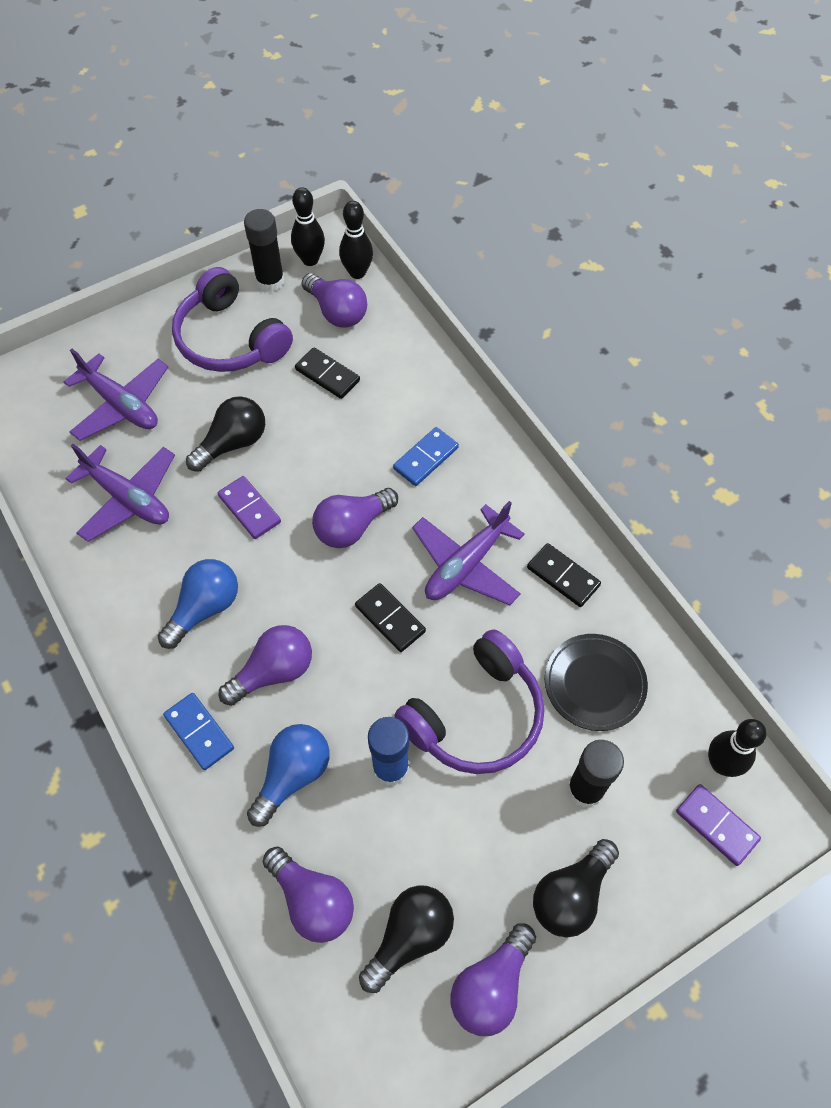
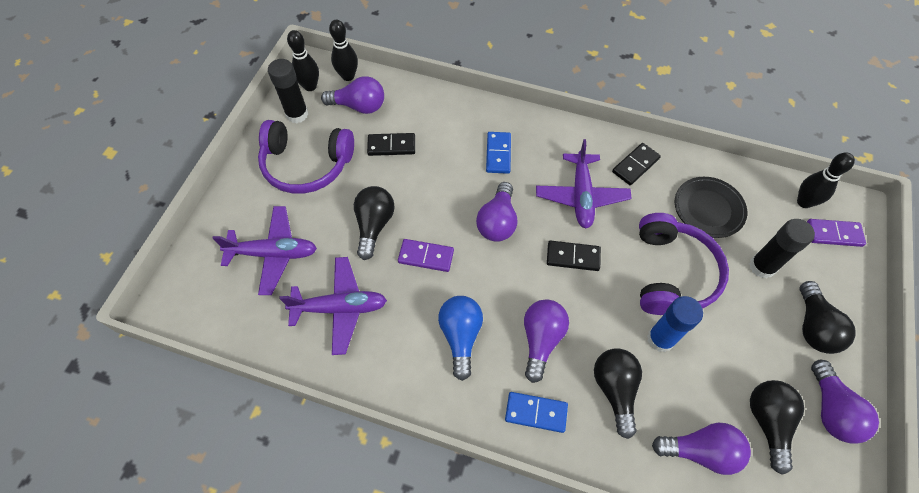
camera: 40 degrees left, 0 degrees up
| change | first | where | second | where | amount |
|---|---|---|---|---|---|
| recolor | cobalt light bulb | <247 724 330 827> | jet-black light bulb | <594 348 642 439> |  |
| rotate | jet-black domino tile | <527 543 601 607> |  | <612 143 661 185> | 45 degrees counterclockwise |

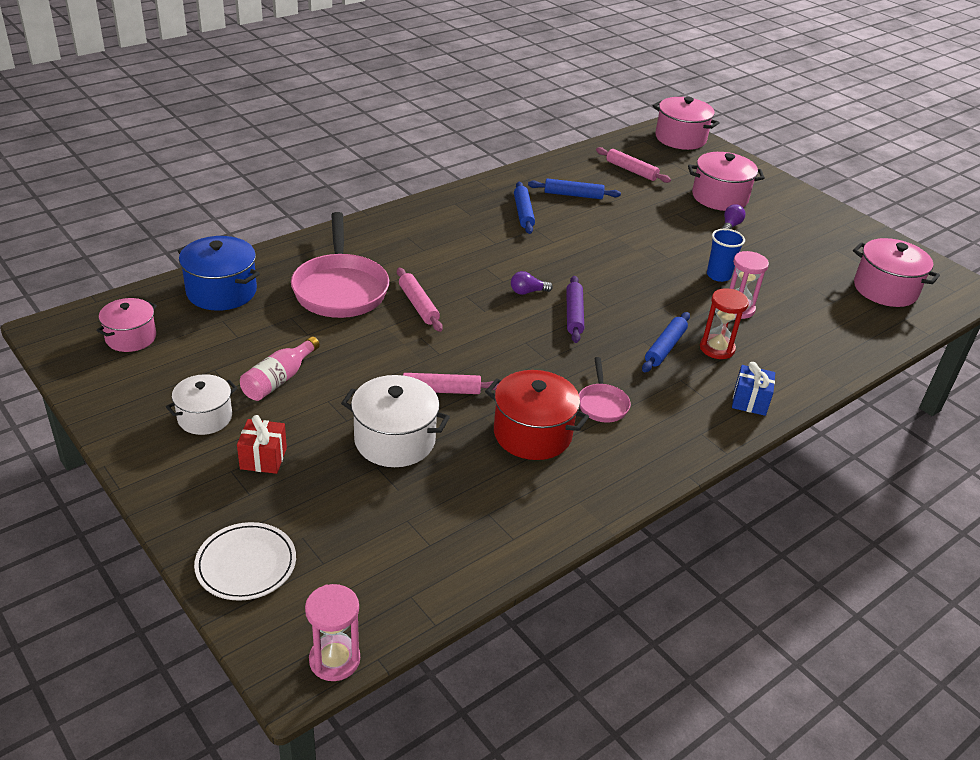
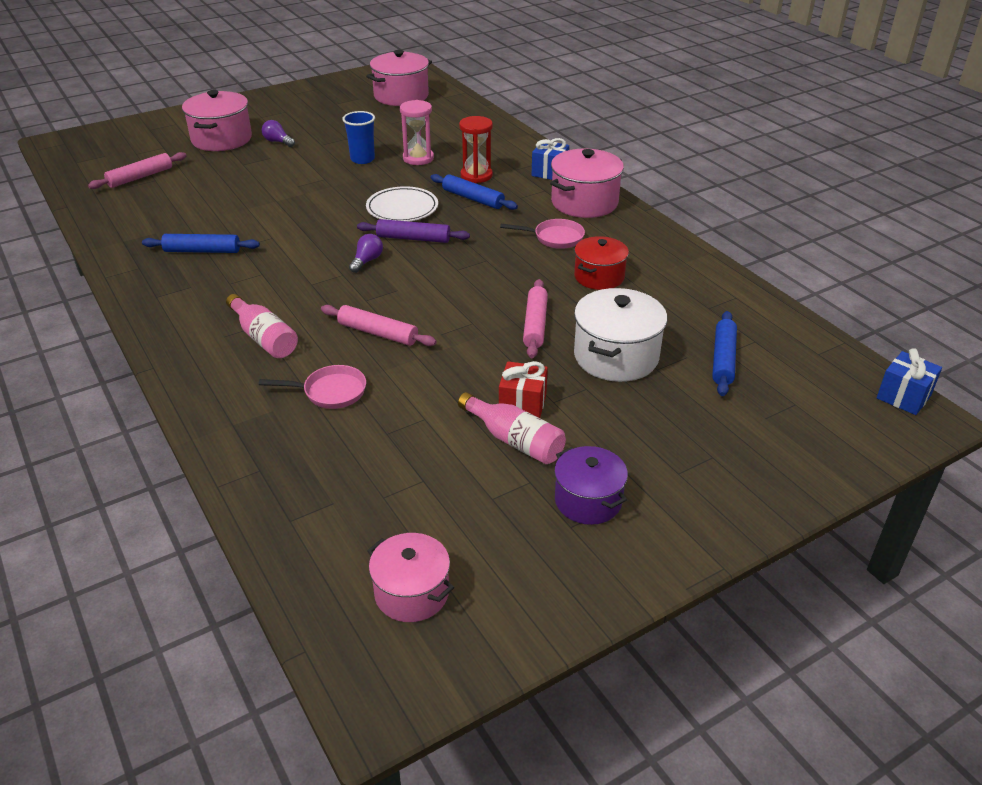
camera: 80 degrees left, 0 degrees up
| change | first | where | second | where | amount |
|---|---|---|---|---|---|
| insert |  |  | rose-pink flask | <226 294 298 358> |  |
| resize | rose-pink frying pan | <291 212 389 318> |  | <259 365 366 409> | x0.49 |
| rotate | rose-pink dough roller | <397 268 443 332> |  | <321 305 437 346> | 45 degrees clockwise |
| rotate | royal purple light bulb | <511 271 553 295> |  | <349 234 383 273> | 150 degrees counterclockwise |
| move | pure white dinner plate | <194 522 296 601> |  | <366 186 438 222> |  |
| move | scarlet present | <237 415 287 474> |  | <499 361 548 418> |  |
| move | rose-pink cooking pot | <653 97 719 150> |  | <550 148 624 218> |  |
| recolor | pure white cooking pot | <166 374 237 435> | royal purple cooking pot | <554 446 628 525> |  |
| resize | scarlet cooking pot | <485 370 589 460> |  | <574 236 629 290> | x0.66 |
| move | cobalt dough roller | <528 178 621 199> |  | <712 311 737 396> |  |
| replace | rose-pink hourglass | <305 584 360 681> | cobalt present | <877 348 942 415> |  |
| delete | cobalt cooking pot | <178 236 260 311> |  |  |  |

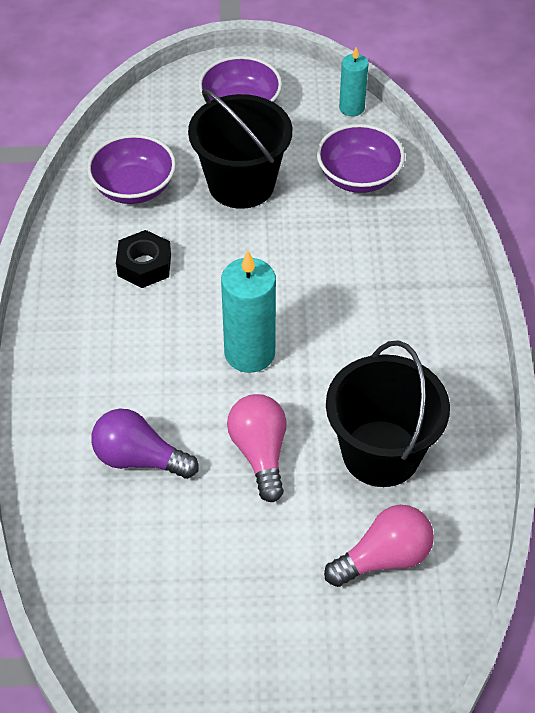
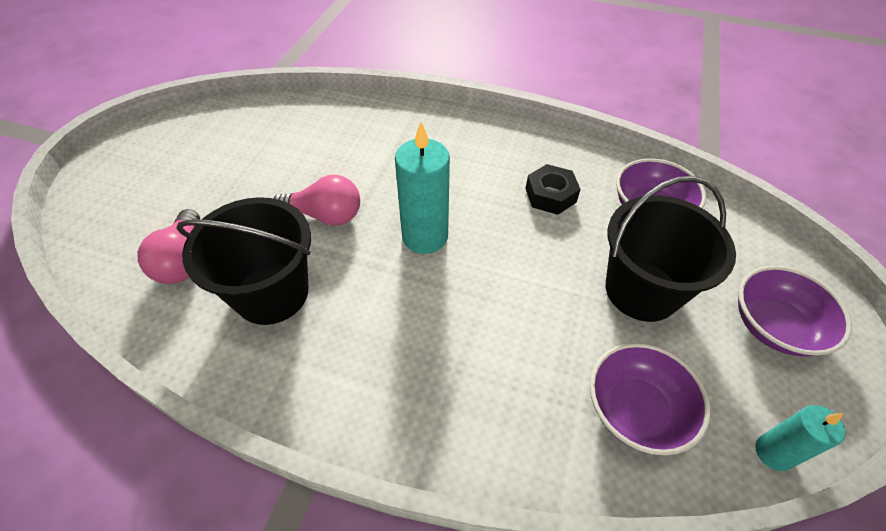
camera: 110 degrees right, 0 degrees up
| change | first | where | second | where | amount |
|---|---|---|---|---|---|
| delete | royal purple light bulb | <91 409 199 479> |  |  |  |

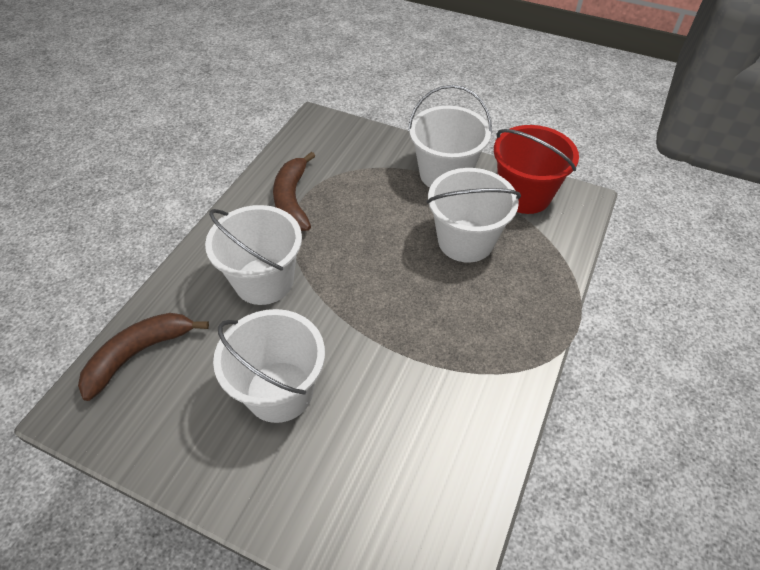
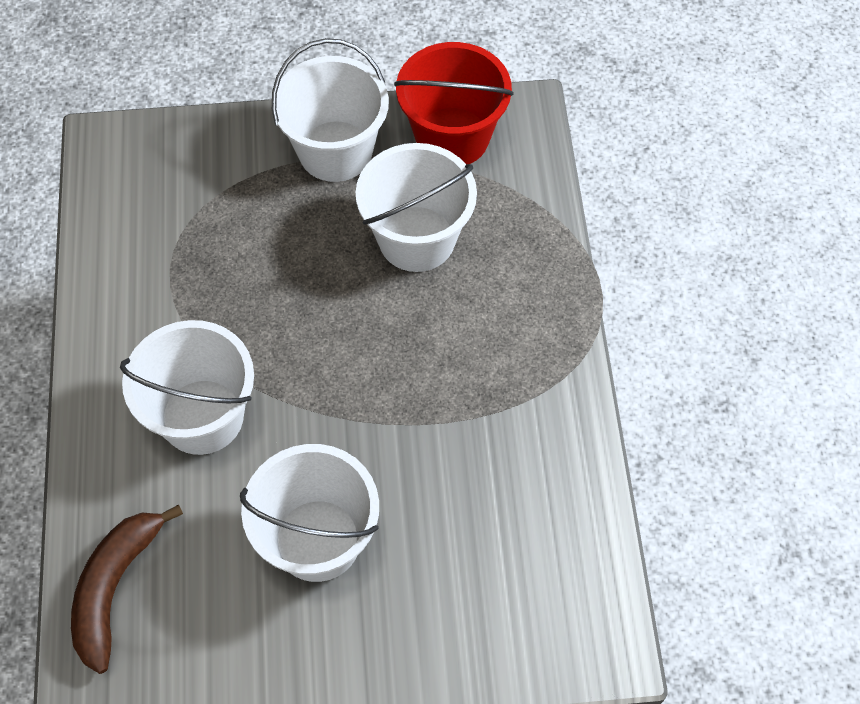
camera: 30 degrees left, 10 degrees up
| change | first | where | second | where | amount |
|---|---|---|---|---|---|
| delete | russet banana fruit | <273 152 315 231> |  |  |  |

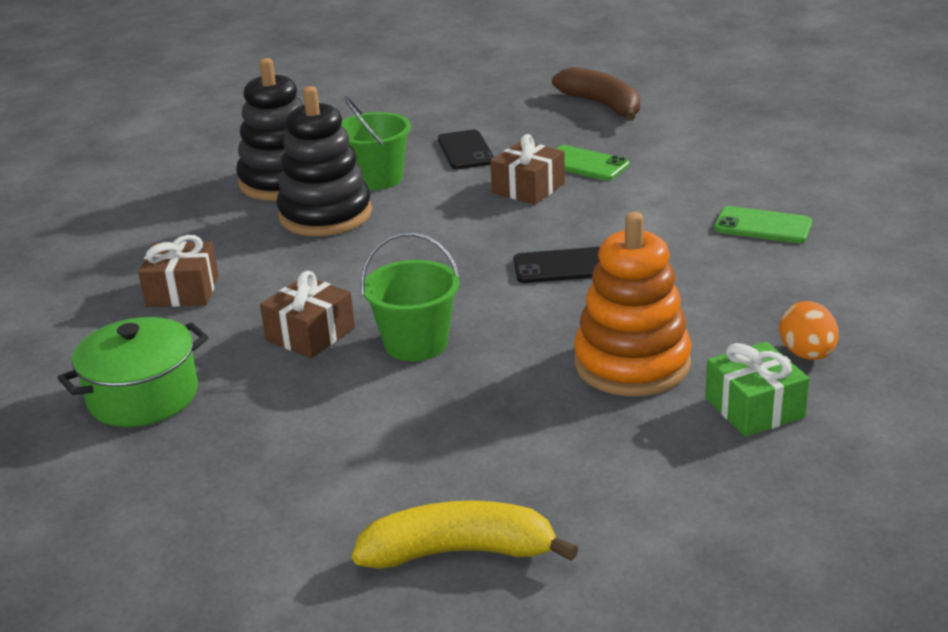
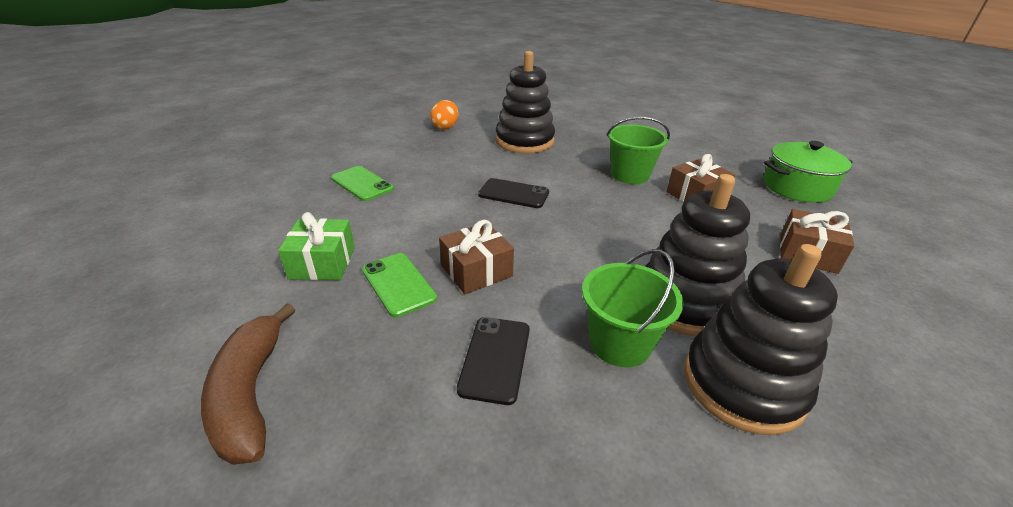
camera: 160 degrees left, 5 degrees up
| change | first | where | second | where | amount |
|---|---|---|---|---|---|
| move | leaf-green present | <705 342 810 437> |  | <278 212 355 280> |  |
| recolor | orange ring stacker | <574 212 691 396> | jet-black ring stacker | <496 51 555 154> |  |
| delete | bright yellow banana fruit | <352 501 578 569> |  |  |  |

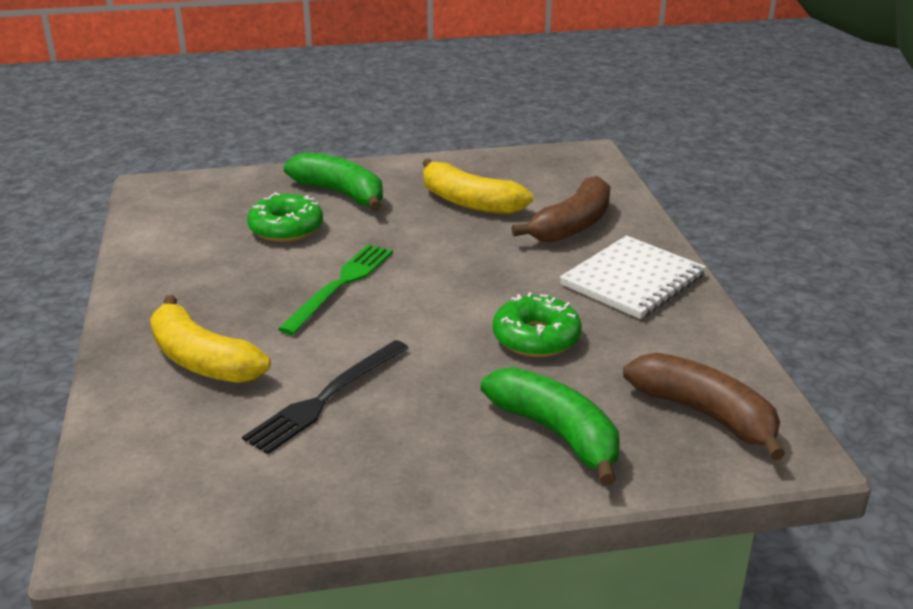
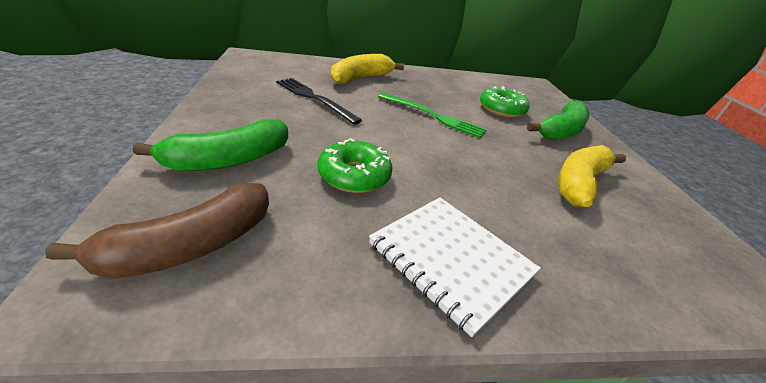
camera: 90 degrees right, 5 degrees up
| change | first | where | second | where | amount |
|---|---|---|---|---|---|
| delete | russet banana fruit | <511 176 611 243> |  |  |  |

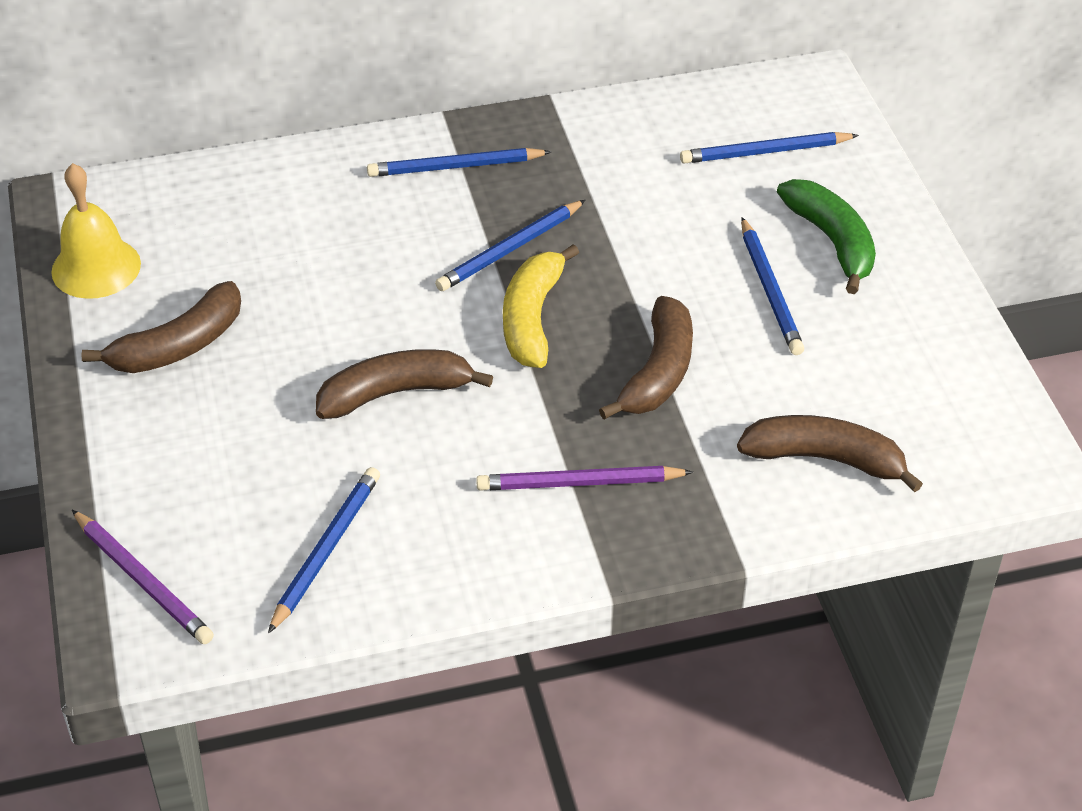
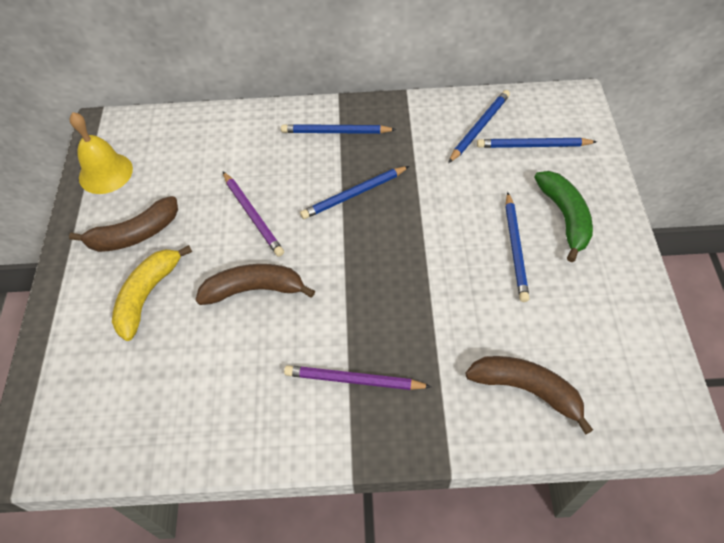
camera: 15 degrees right, 10 degrees up
| change | first | where | second | where | amount |
|---|---|---|---|---|---|
| move | bright yellow banana fruit | <503 244 579 368> |  | <112 245 192 341> |  |
| move | royal purple pencil | <72 510 214 644> |  | <223 172 284 257> |  |
| move | cobalt pencil | <268 467 380 634> |  | <448 90 510 163> |  |
| delete | russet banana fruit | <599 296 693 420> |  |  |  |

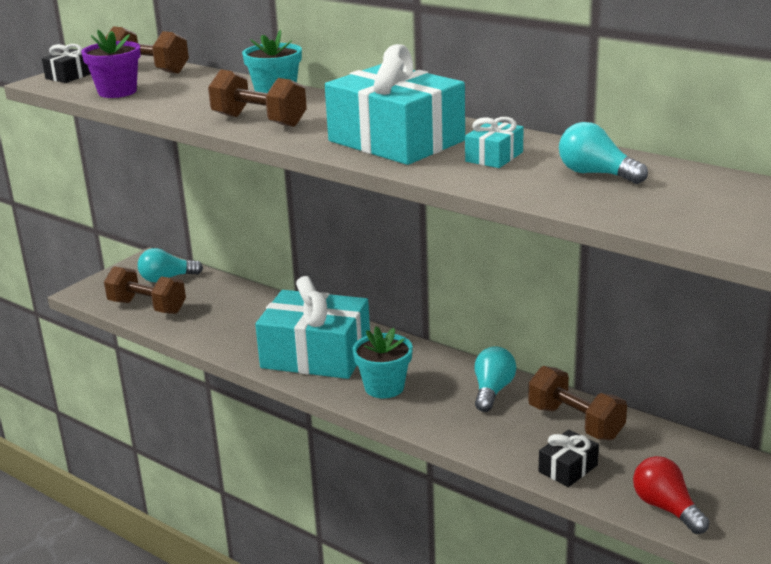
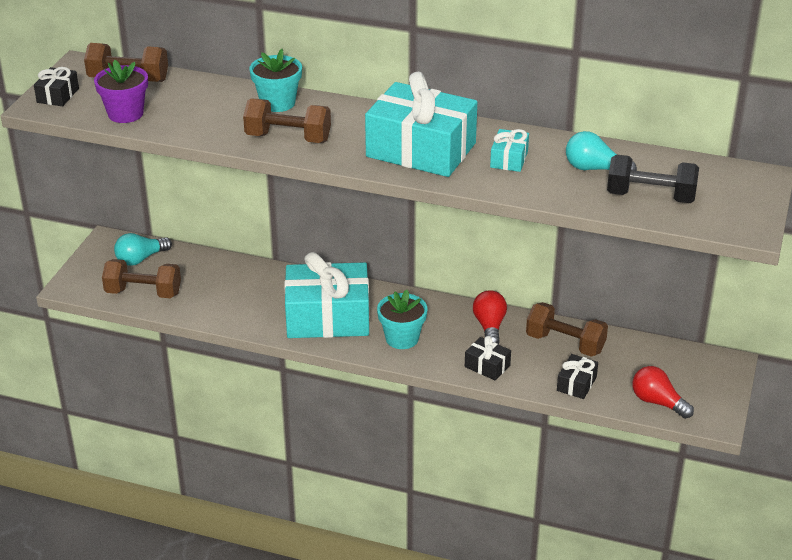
camera: 20 degrees left, 10 degrees up
| change | first | where | second | where | amount |
|---|---|---|---|---|---|
| insert |  |  | jet-black present | <465 336 511 381> |  |
| recolor | aqua light bulb | <475 346 516 412> | scarlet light bulb | <473 290 507 344> |  |
| insert |  |  | jet-black hand weight | <607 154 699 203> |  |

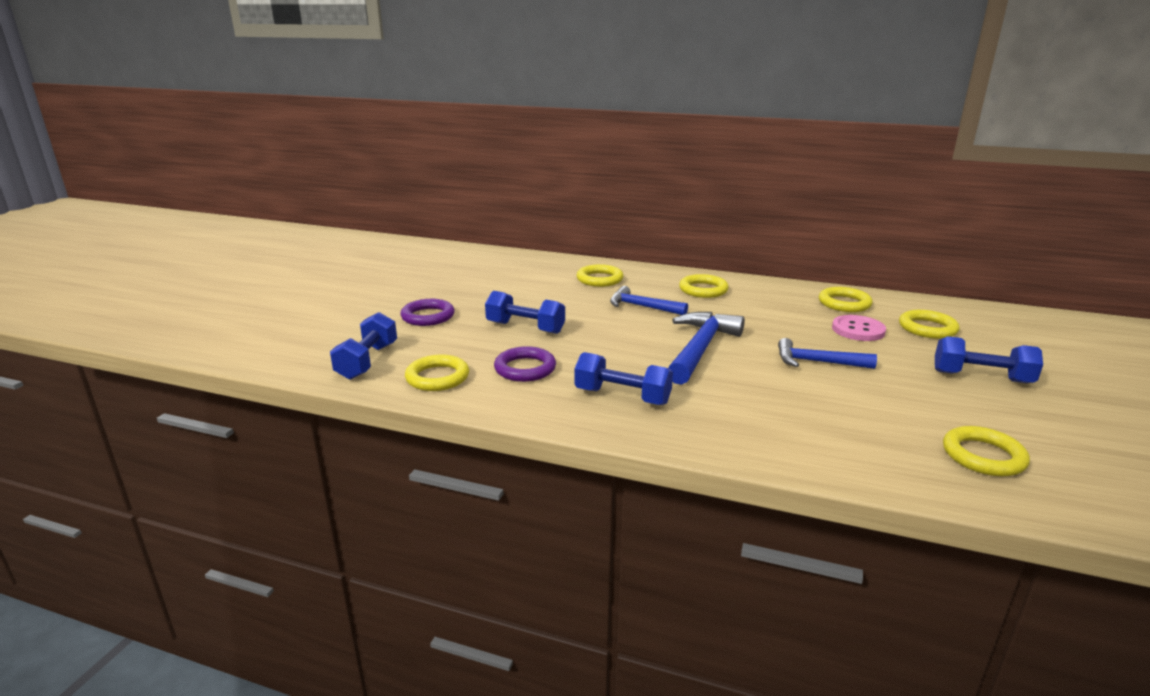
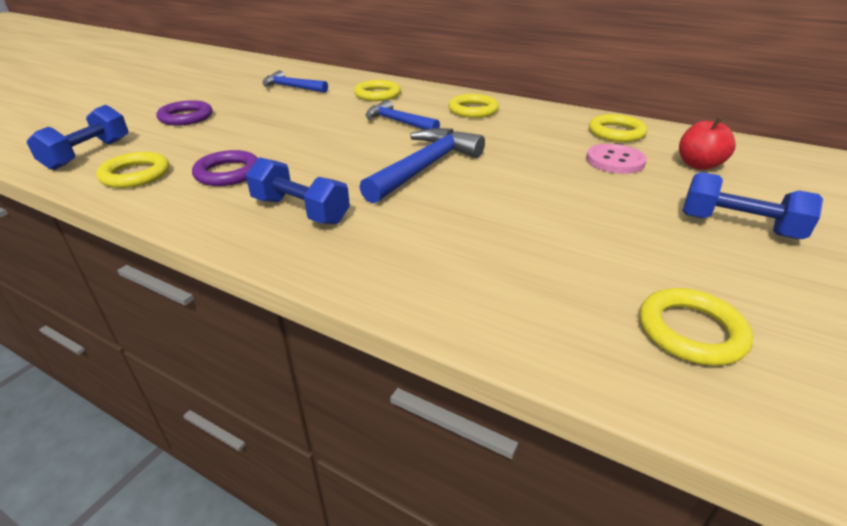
camera: 10 degrees right, 10 degrees up
| change | first | where | second | where | amount |
|---|---|---|---|---|---|
| move | cobalt claw hammer | <778 338 877 369> |  | <262 70 328 93> |  |
| replace | bright yellow hoop | <899 310 960 339> | scarlet apple fruit | <679 117 736 170> |  |
| delete | cobalt hand weight | <485 291 565 334> |  |  |  |

